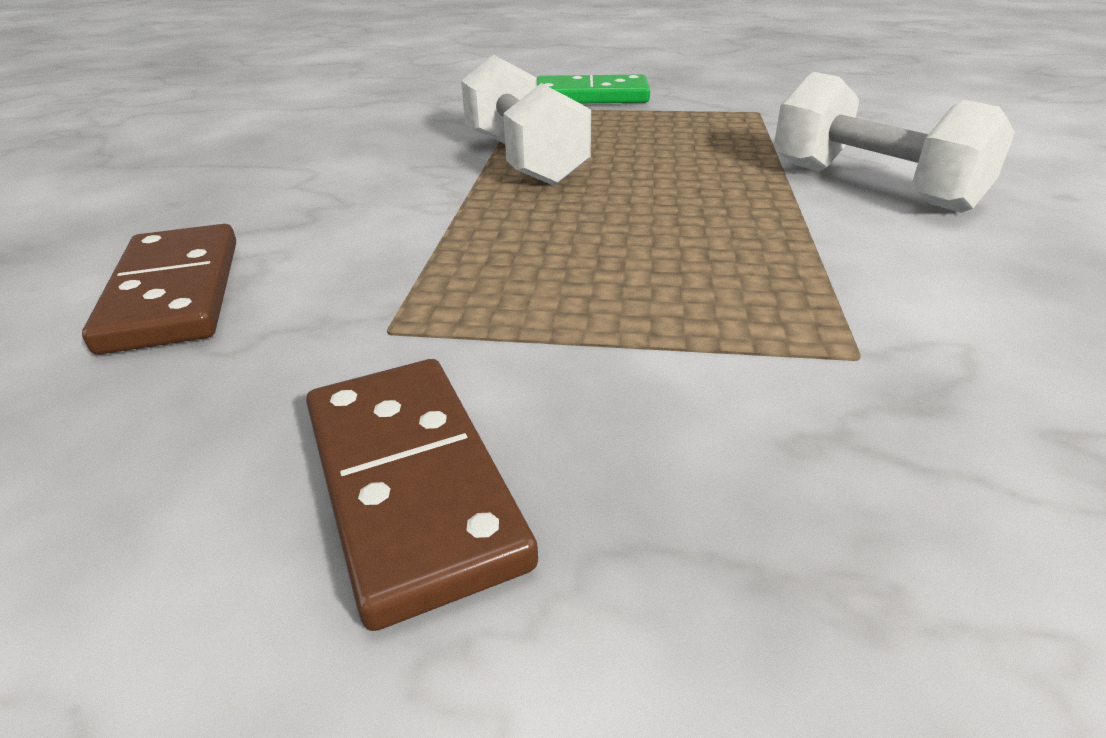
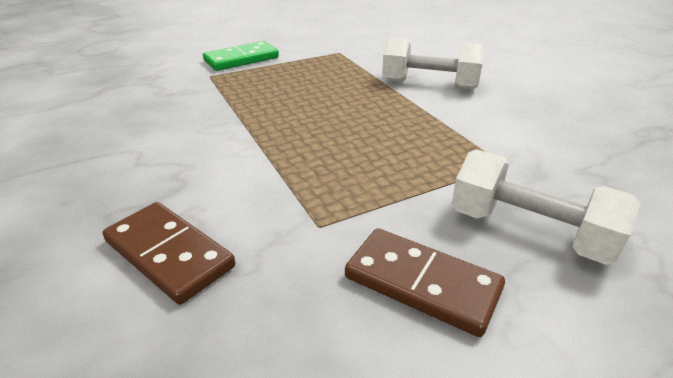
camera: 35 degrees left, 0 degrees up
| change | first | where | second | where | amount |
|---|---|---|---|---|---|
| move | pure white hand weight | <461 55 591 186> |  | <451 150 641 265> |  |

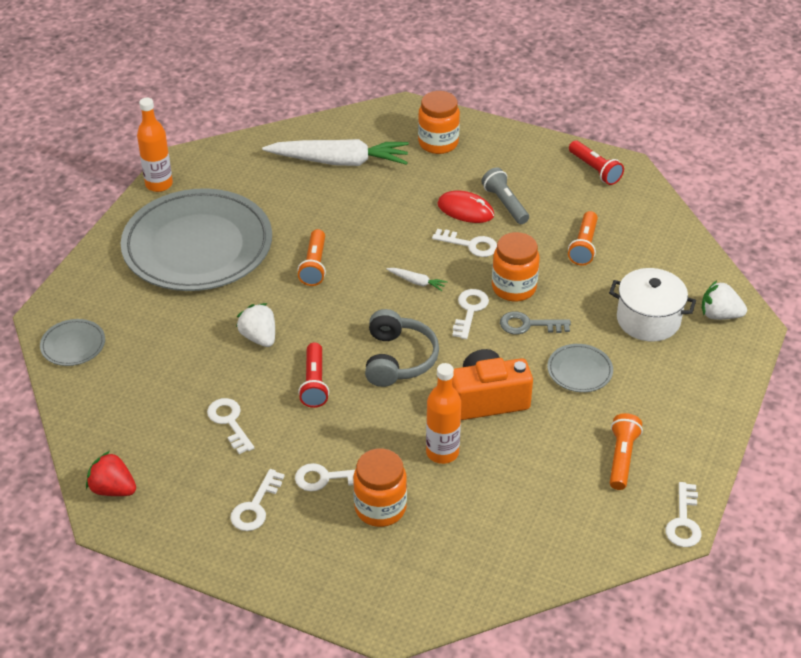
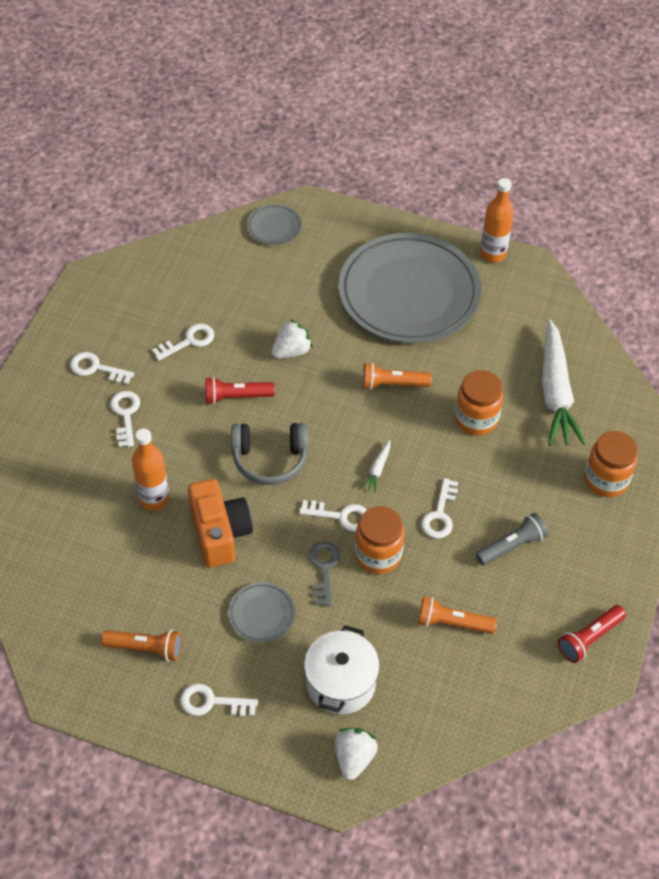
camera: 85 degrees right, 10 degrees up
| change | first | where | second | where | amount |
|---|---|---|---|---|---|
| move | pure white key | <666 482 702 547> |  | <180 684 258 717> |  |
| move | orange jam jar | <353 449 407 527> |  | <455 370 503 436> |  |
| delete | scarlet strawberry | <86 451 136 496> |  |  |  |
| delete | scarlet mouse | <437 190 494 223> |  |  |  |

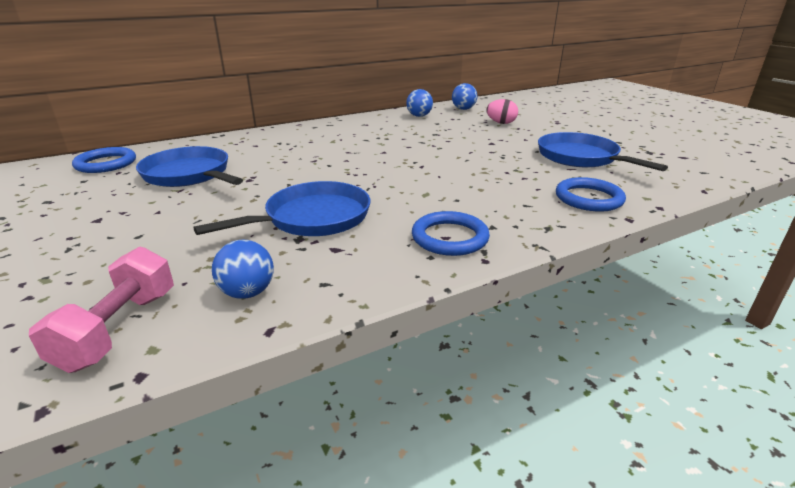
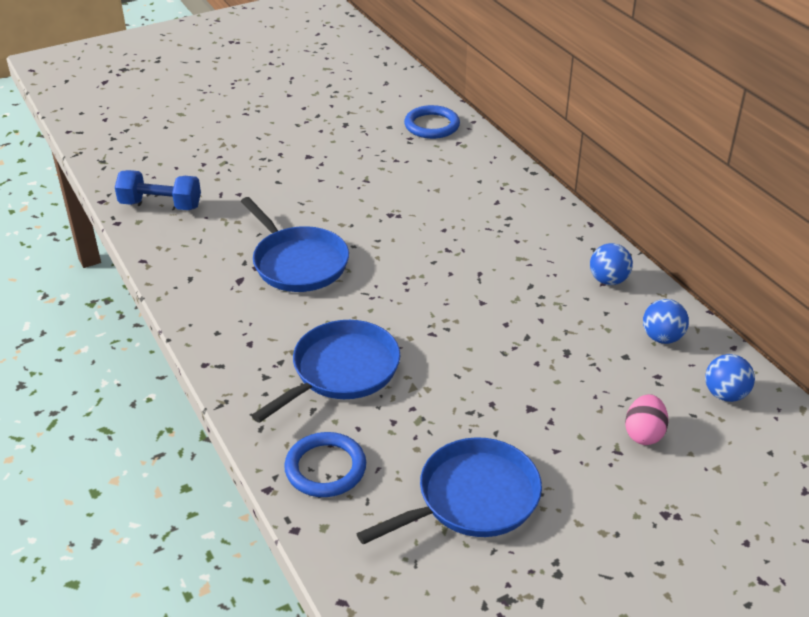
camera: 90 degrees right, 10 degrees up
| change | first | where | second | where | amount |
|---|---|---|---|---|---|
| recolor | rose-pink hand weight | <29 246 174 373> | cobalt hand weight | <115 170 201 210> |  |
| move | cobalt frying pan | <136 146 243 187> |  | <251 320 400 423> |  |
| move | cobalt sphere | <212 240 274 299> |  | <590 243 633 285> |  |
| delete | cobalt hoop | <412 211 490 256> |  |  |  |

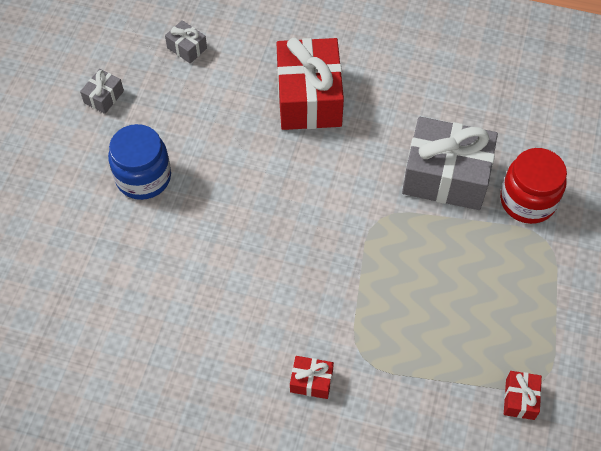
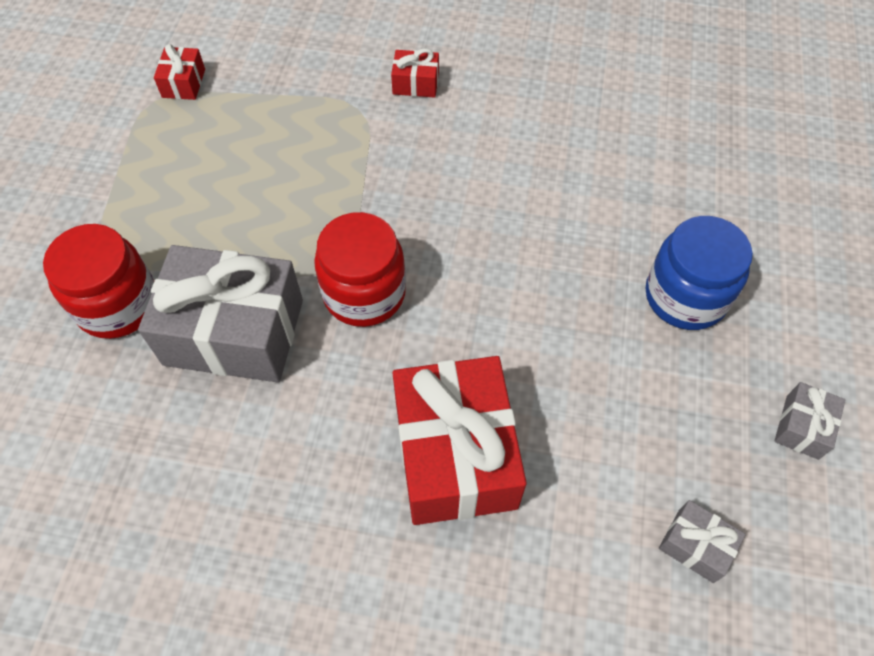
camera: 175 degrees right, 0 degrees up
| change | first | where | second | where | amount |
|---|---|---|---|---|---|
| insert |  |  | scarlet jam jar | <314 212 406 327> |  |

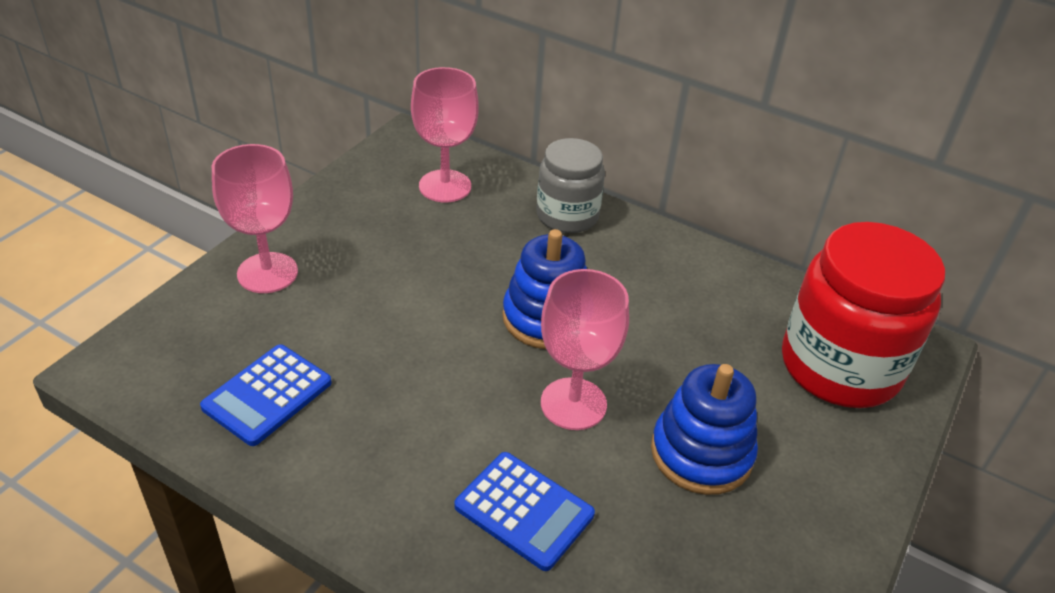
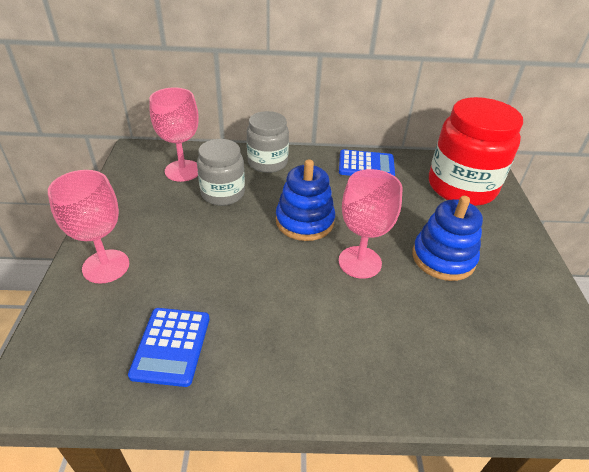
camera: 30 degrees left, 0 degrees up
| change | first | where | second | where | amount |
|---|---|---|---|---|---|
| insert |  |  | ash-grey jam jar | <197 139 245 206> |  |
| move | cobalt adding machine | <454 452 595 571> |  | <339 149 395 176> |  |

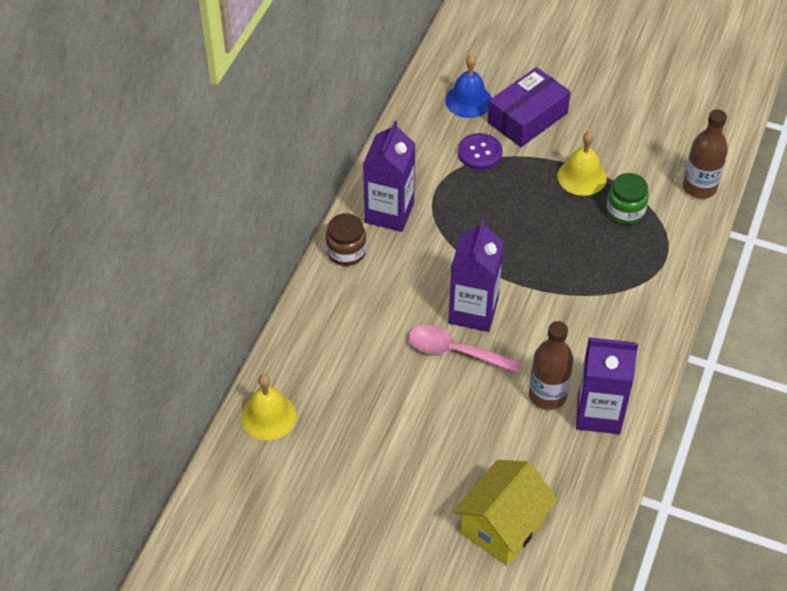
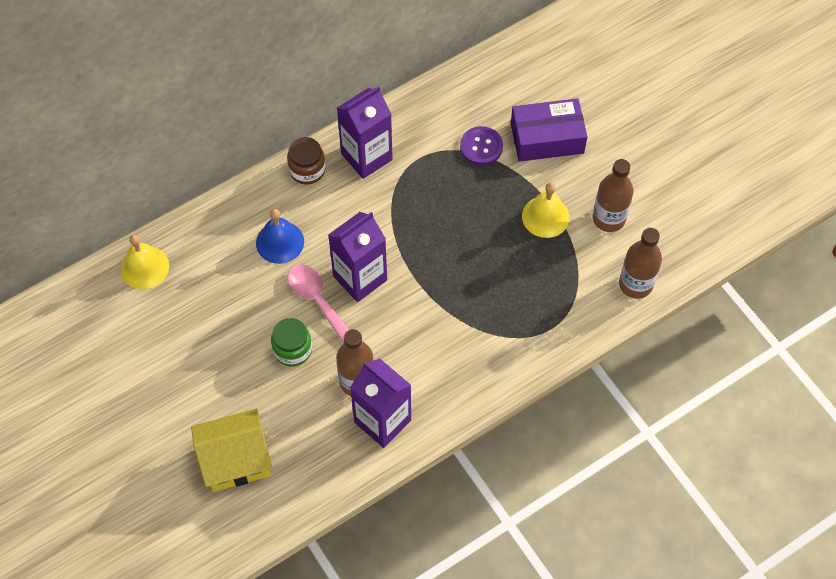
camera: 35 degrees right, 10 degrees up
| change | first | where | second | where | amount |
|---|---|---|---|---|---|
| move | cobalt hand bell | <445 55 492 118> |  | <256 209 304 264> |  |
| move | leaf-green jam jar | <606 173 649 225> |  | <271 318 312 367> |  |
| insert |  |  | russet flask | <593 159 633 232> |  |

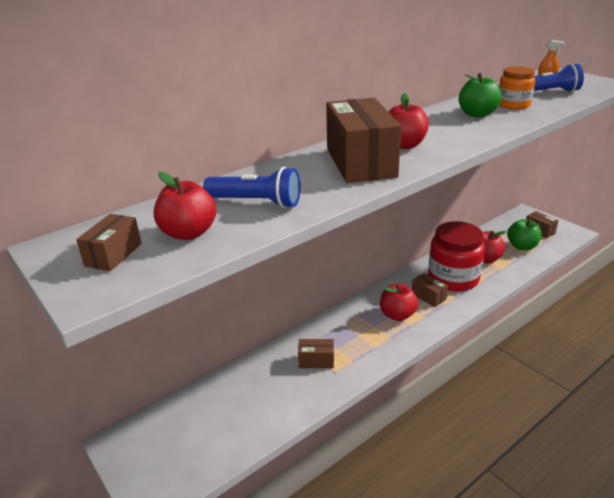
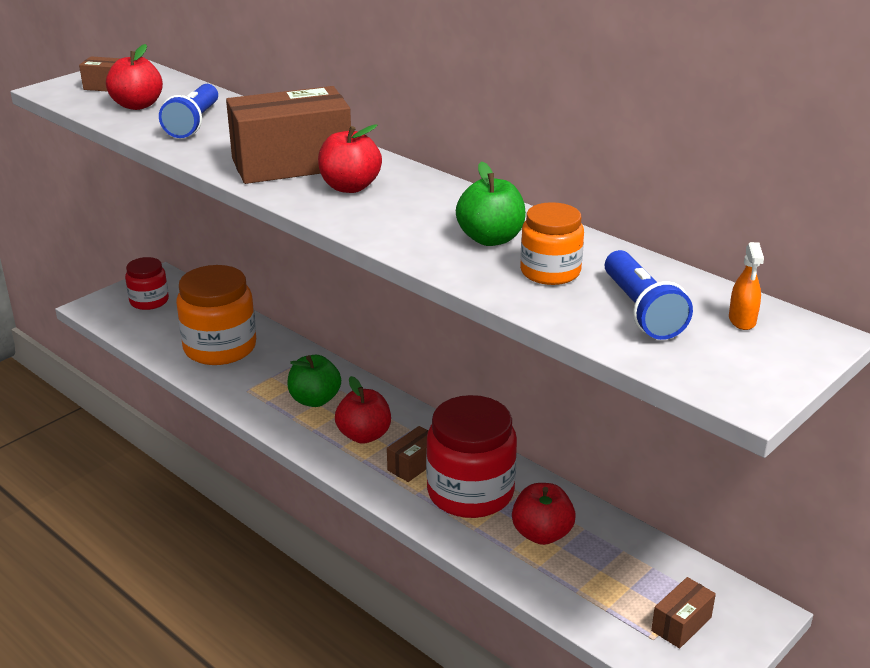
camera: 80 degrees right, 0 degrees up
| change | first | where | second | where | amount |
|---|---|---|---|---|---|
| insert |  |  | scarlet jam jar | <125 257 169 310> |  |
| insert |  |  | orange jam jar | <176 265 256 365> |  |
| move | leaf-green apple fruit | <507 219 542 250> |  | <287 355 341 407> |  |
| delete | russet parcel | <298 339 334 368> |  |  |  |

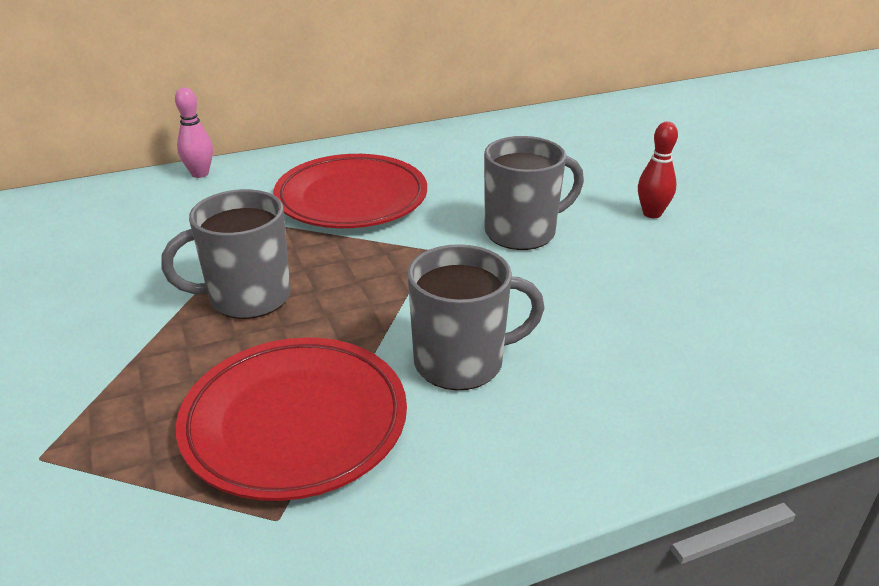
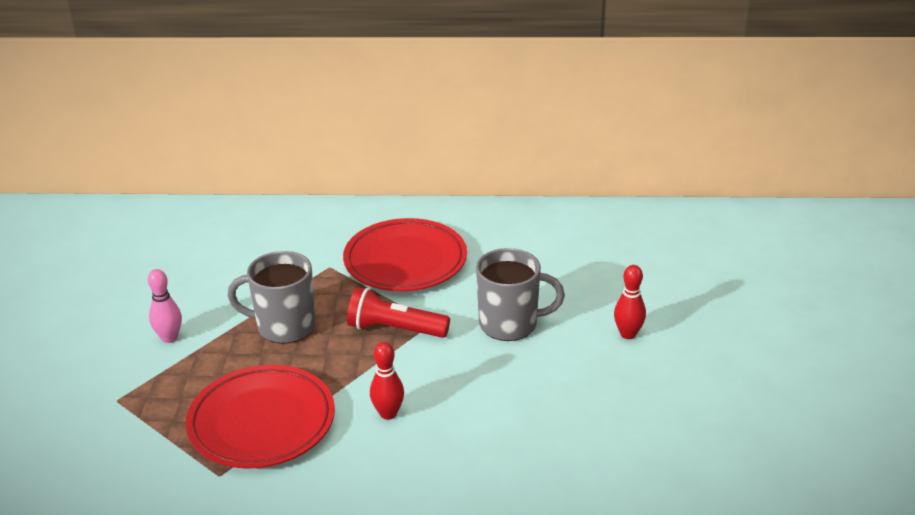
camera: 25 degrees right, 0 degrees up
| change | first | where | second | where | amount |
|---|---|---|---|---|---|
| move | rose-pink tenpin | <175 87 213 178> |  | <148 269 182 343> |  |
| insert |  |  | scarlet flashlight | <347 287 450 338> |  |
| replace | ash-grey coffee mug | <407 244 545 390> | scarlet tenpin | <370 342 404 420> |  |

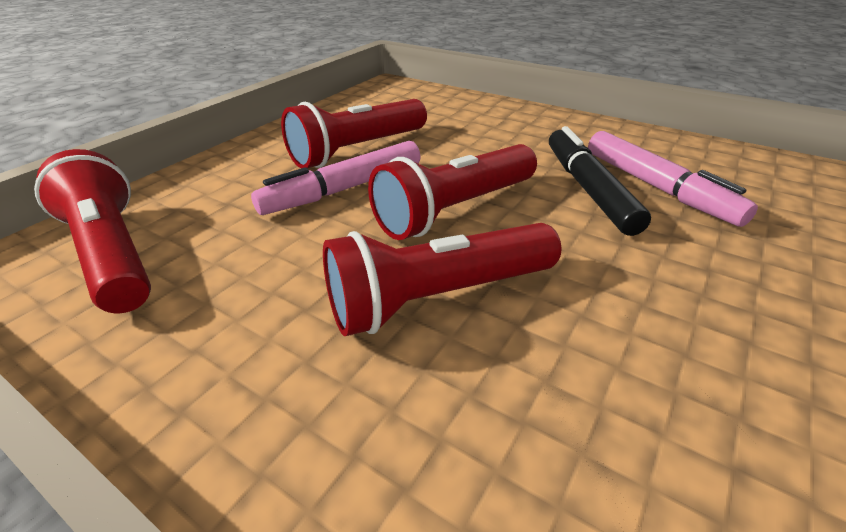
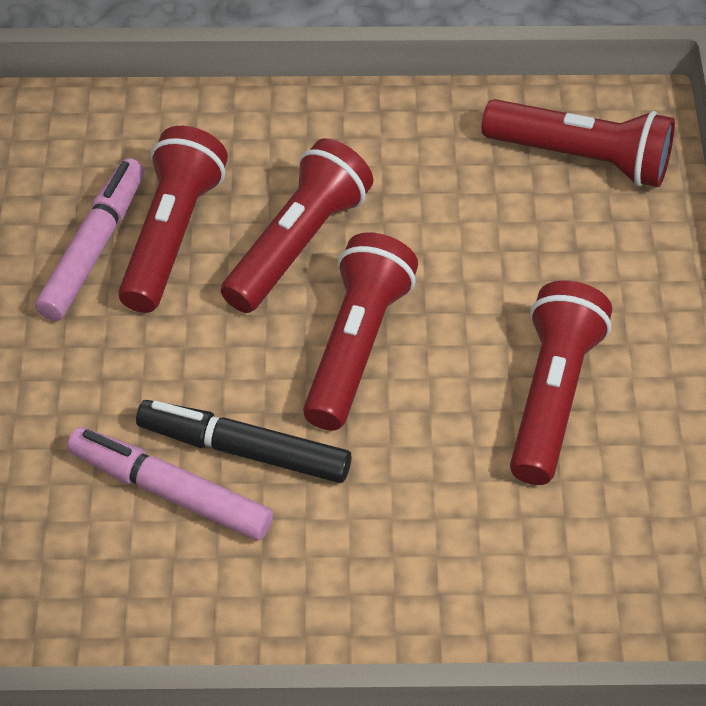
camera: 145 degrees right, 15 degrees up
| change | first | where | second | where | amount |
|---|---|---|---|---|---|
| move | rose-pink marker | <251 141 421 215> |  | <35 158 144 321> |  |
| insert |  |  | scarlet flashlight | <118 126 228 313> |  |
| rotate | jet-black marker | <549 126 651 236> |  | <136 400 352 483> | 150 degrees clockwise |

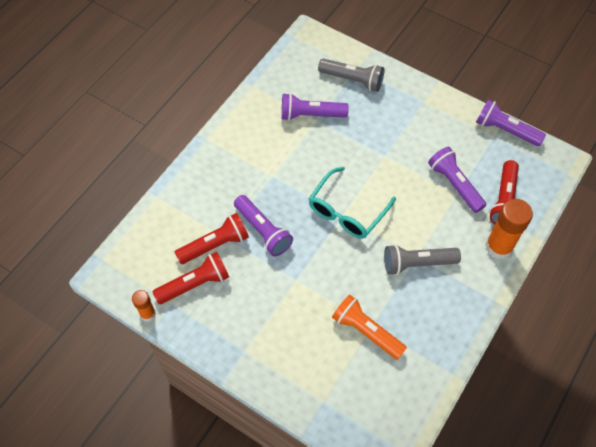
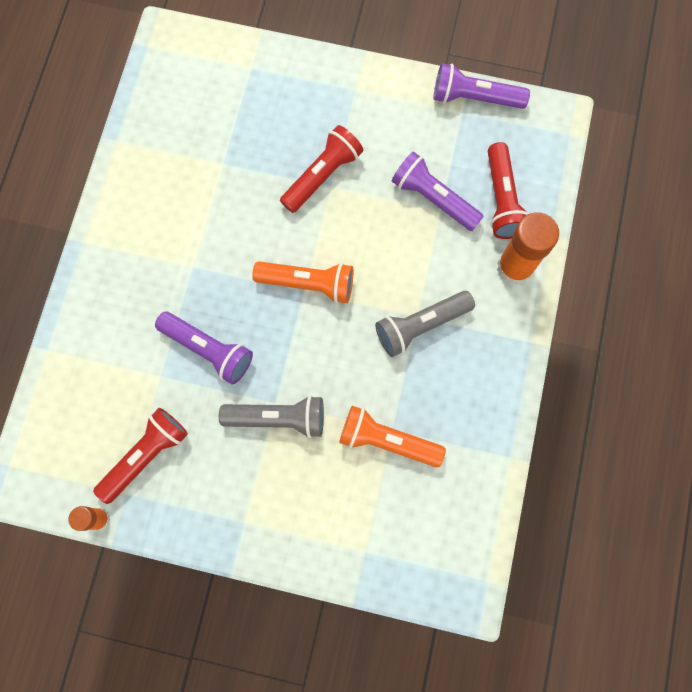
camera: 20 degrees left, 15 degrees up
| change | first | where | second | where | amount |
|---|---|---|---|---|---|
| move | ash-grey flashlight | <318 58 384 92> |  | <219 395 324 438> |  |
| replace | aqua eyeglasses | <309 167 396 239> | orange flashlight | <252 261 354 303> |  |
| move | scarlet flashlight | <175 213 249 264> |  | <280 125 363 213> |  |
| delete | royal purple flashlight | <281 93 349 121> |  |  |  |

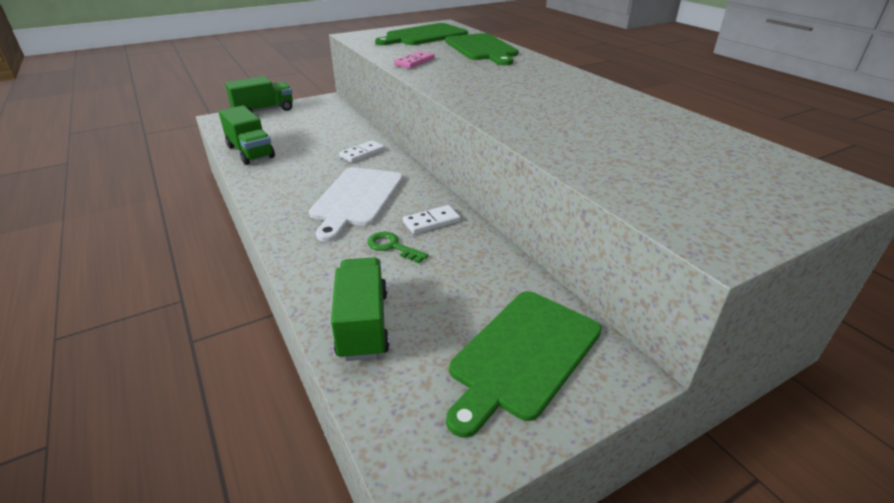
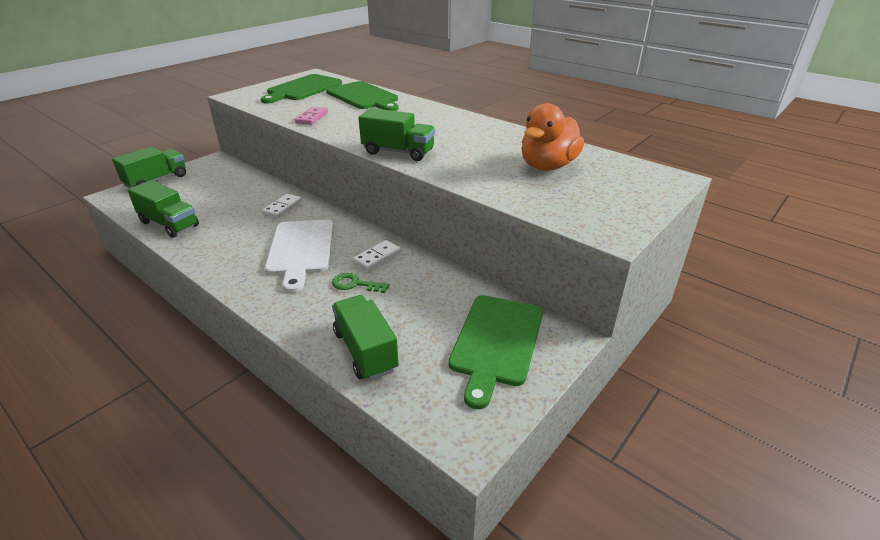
camera: 20 degrees left, 0 degrees up
| change | first | where | second | where | amount |
|---|---|---|---|---|---|
| insert |  |  | leaf-green toy truck | <359 108 435 161> |  |
| insert |  |  | orange toy duck | <521 103 584 170> |  |

